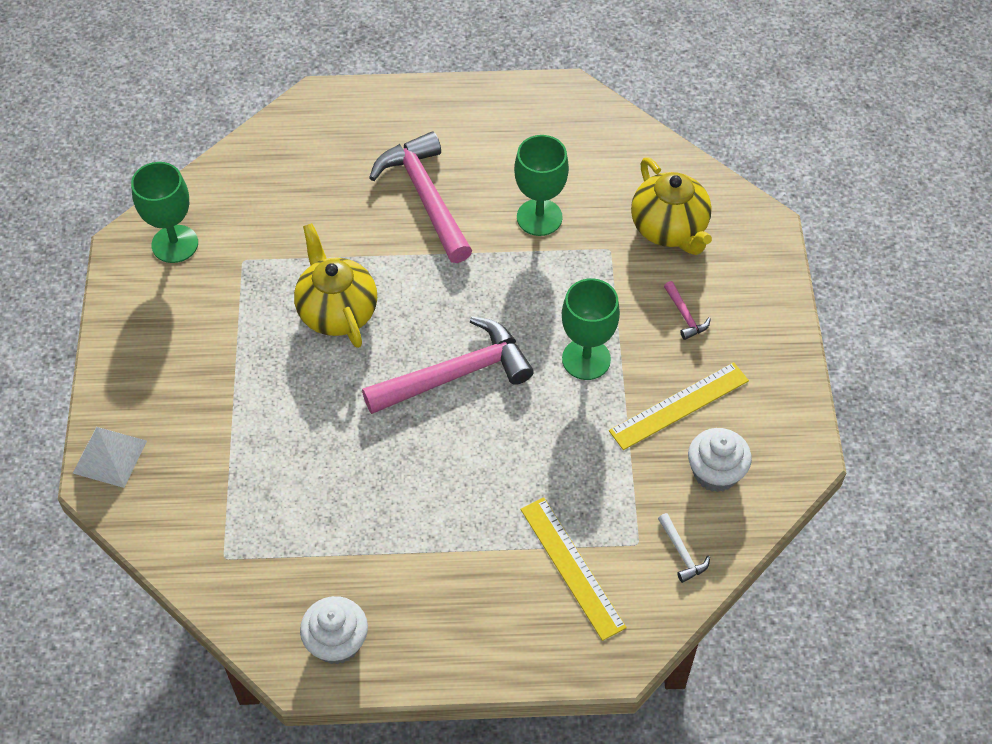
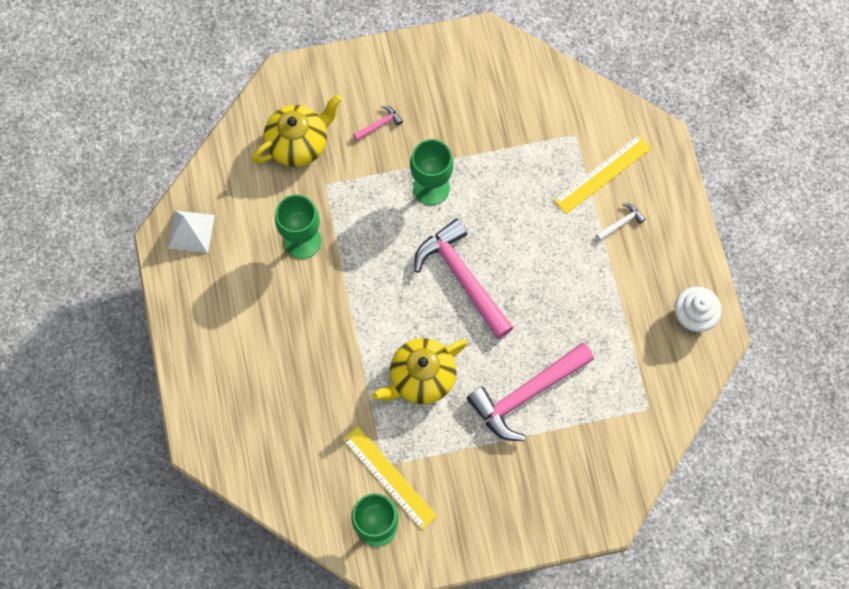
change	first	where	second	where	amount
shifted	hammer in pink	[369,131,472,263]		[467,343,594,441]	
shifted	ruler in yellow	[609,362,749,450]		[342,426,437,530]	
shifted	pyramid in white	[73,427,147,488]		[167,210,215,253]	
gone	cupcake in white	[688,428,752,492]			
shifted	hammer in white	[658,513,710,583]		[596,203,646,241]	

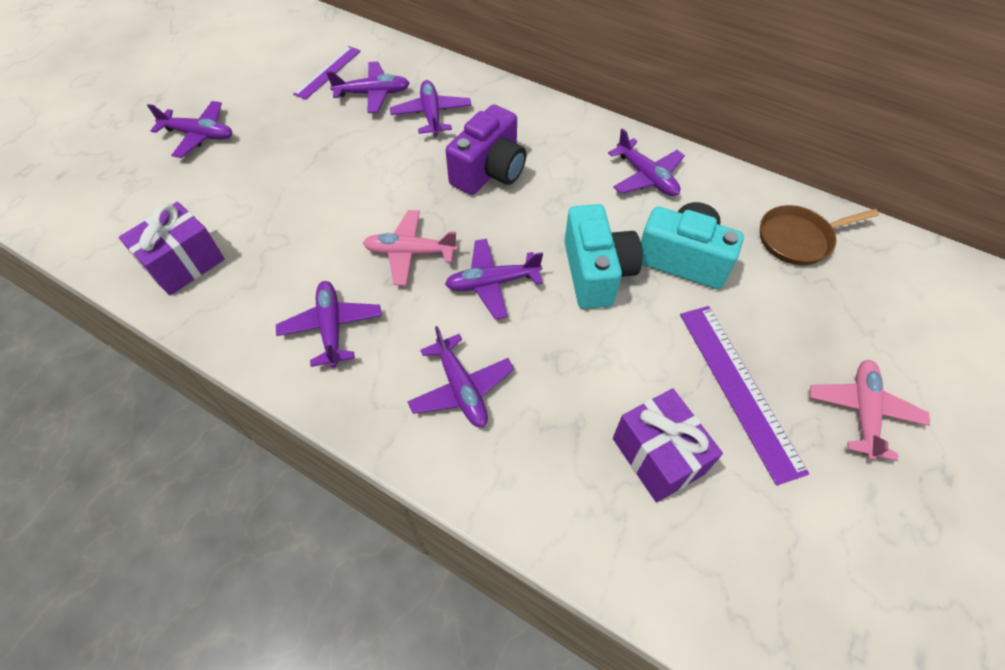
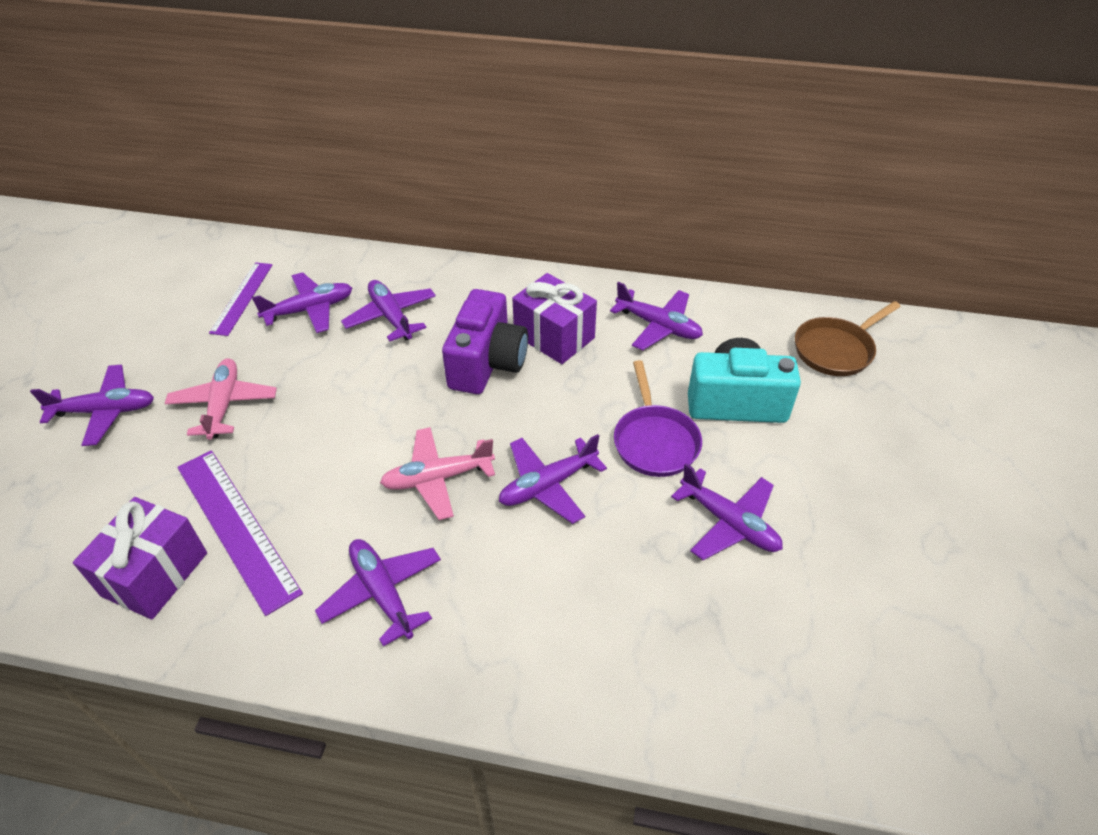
change	first	where	second	where	amount
swapped	camera in turquoise	[564,204,642,309]	pan in purple	[614,360,702,477]	
shifted	ruler in purple	[680,306,809,485]		[177,450,303,616]	
shifted	plane in purple	[407,326,514,427]		[671,463,783,560]	
shifted	plane in pink	[810,360,930,461]		[165,358,277,440]	
shifted	gift in purple	[613,388,723,503]		[512,273,597,364]	

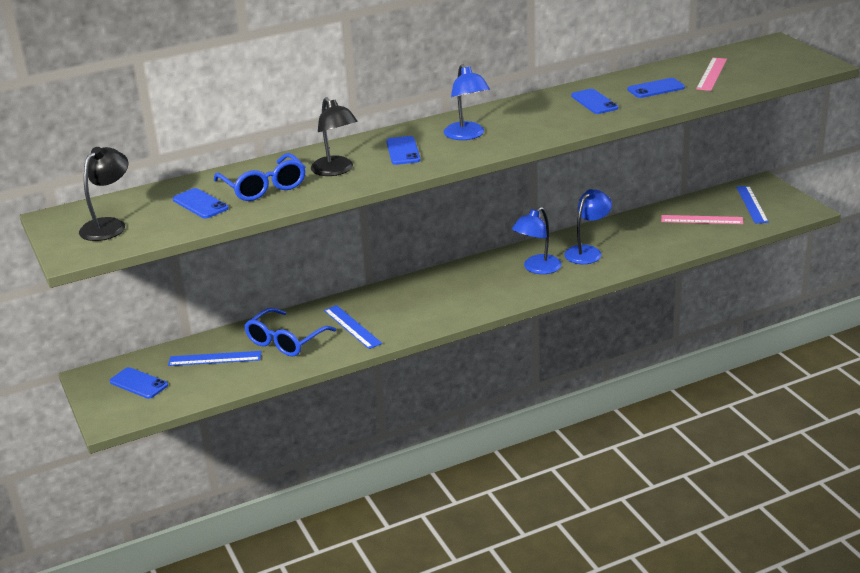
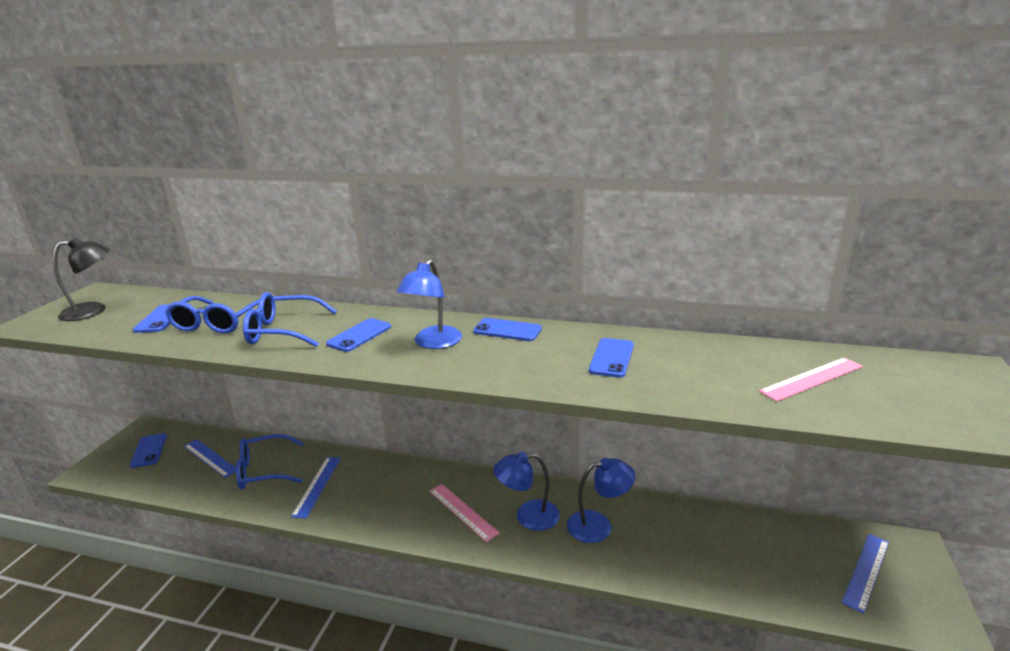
change	first	where	second	where	amount
shifted	phone in blue	[628,78,685,98]		[473,318,542,341]	
swapped	lamp in black	[311,97,358,176]	glasses in blue	[243,292,337,347]	
shifted	ruler in pink	[661,215,743,224]		[429,484,500,542]	

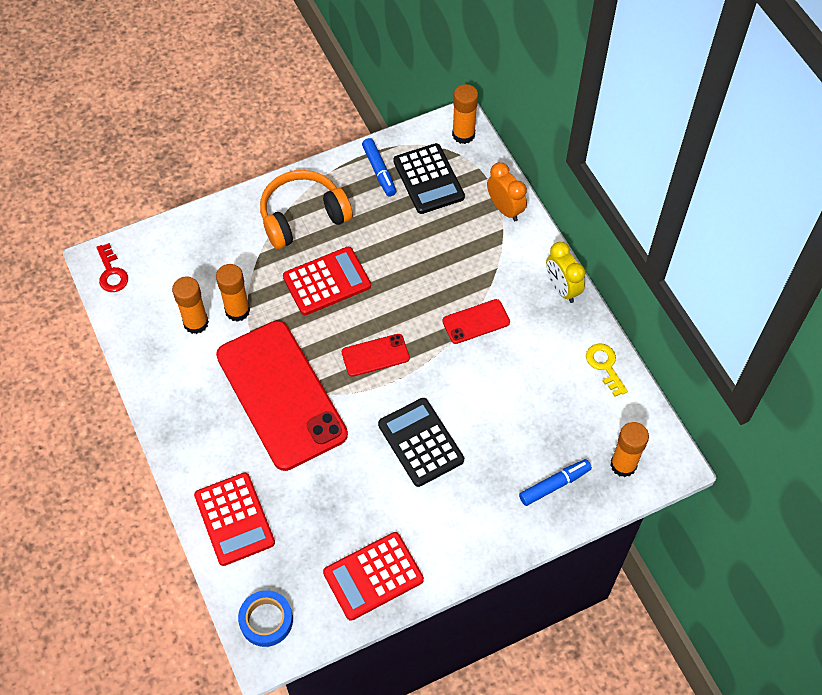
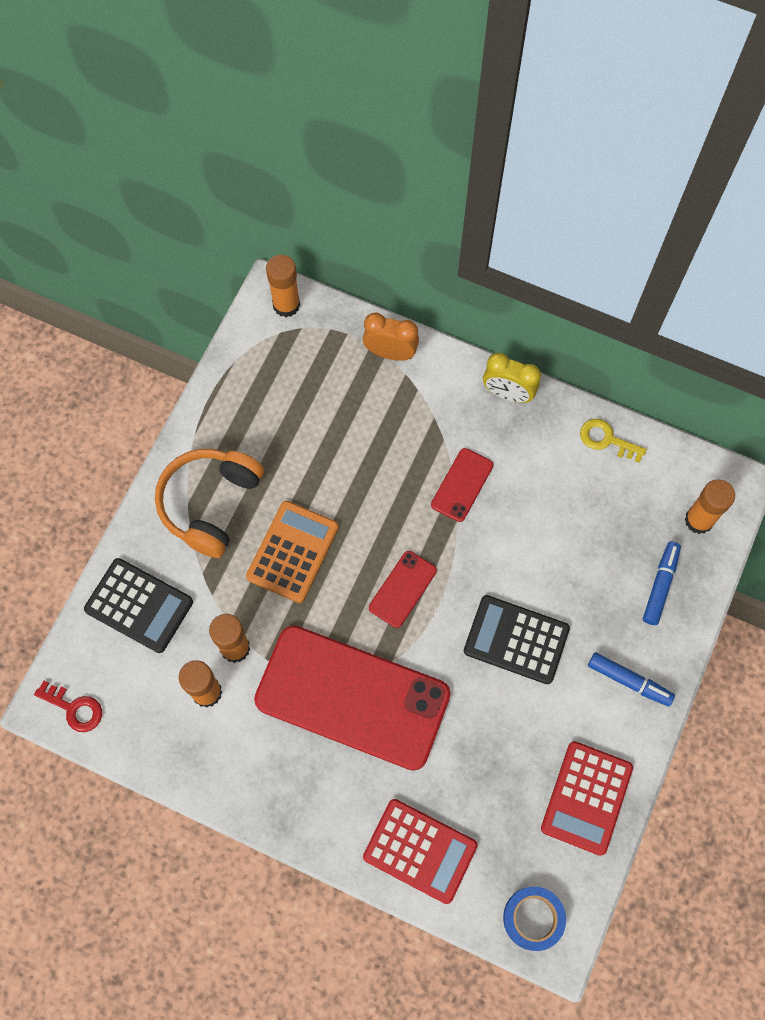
change	first	where	second	where	amount
shifted	marker in blue	[362,138,396,197]		[588,652,675,707]	
shifted	calculator in black	[393,143,465,214]		[84,558,193,653]	
repainted	calculator in red	[283,247,371,315]	calculator in orange	[246,501,339,603]	

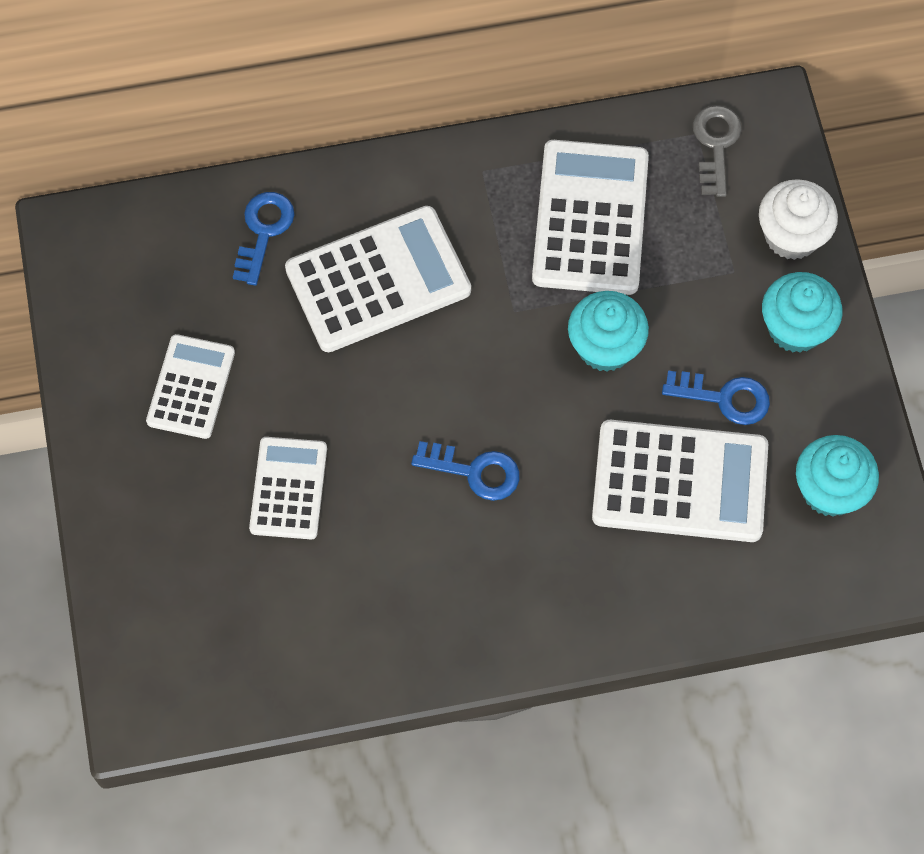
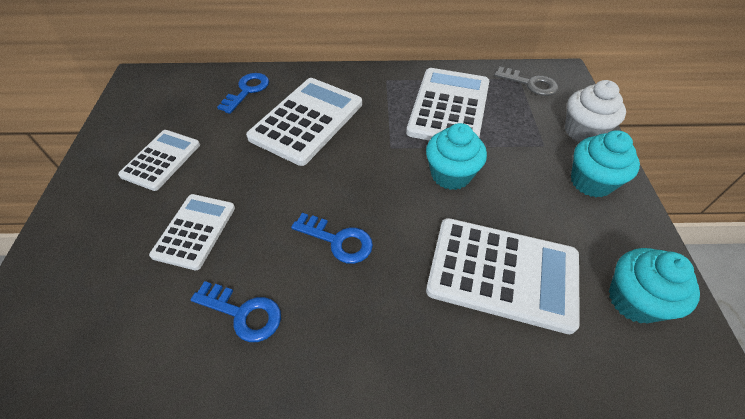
change	first	where	second	where	amount
rotated	key in grey	[693,105,742,197]		[494,67,558,96]	105 degrees clockwise
rotated	calculator in white	[285,206,471,352]		[246,78,362,166]	45 degrees counterclockwise
shifted	key in blue	[662,370,770,425]		[190,281,281,342]	

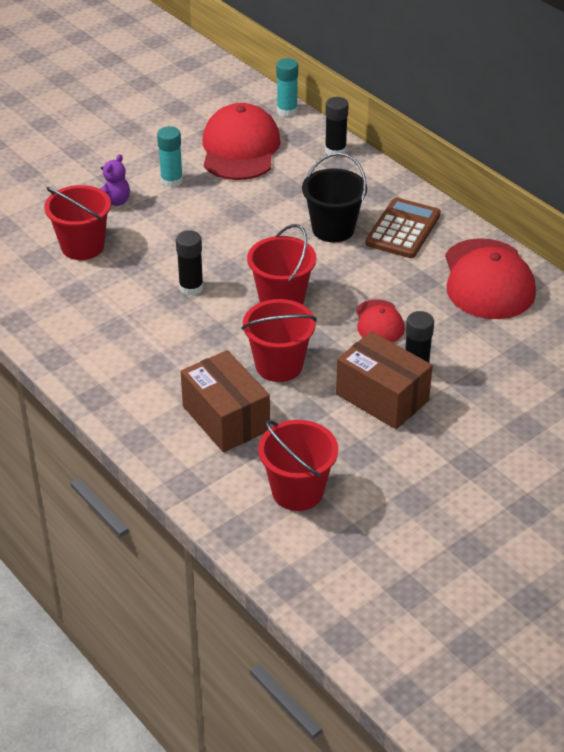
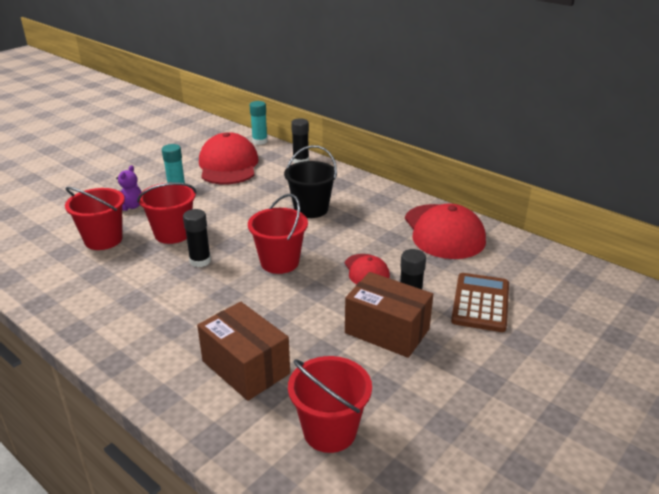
change	first	where	second	where	amount
shifted	calculator in brown	[365,198,441,258]		[451,273,509,332]	
shifted	bucket in red	[241,299,317,382]		[137,182,196,244]	

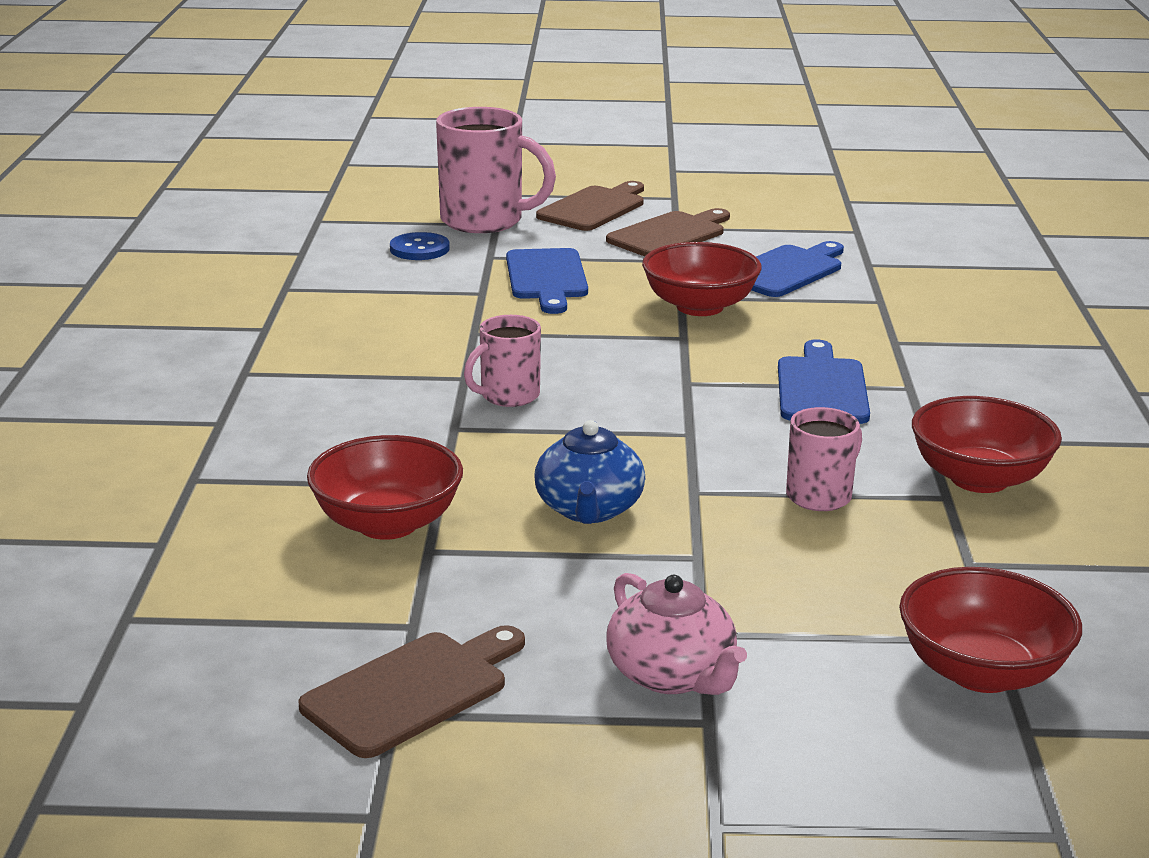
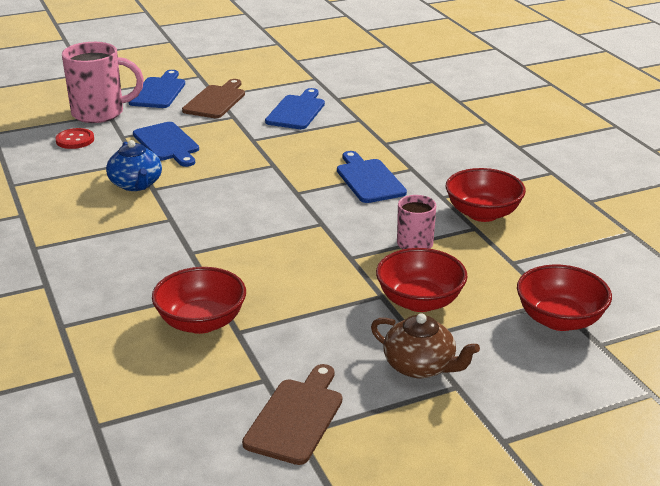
change	first	where	second	where	amount
repainted	cutting board in brown	[536,181,644,231]	cutting board in blue	[129,70,185,108]	
repainted	button in blue	[390,232,450,260]	button in red	[55,128,94,149]	
shifted	bowl in red	[642,242,762,316]		[376,248,468,312]	
gone	mug in pink	[464,315,541,407]			
shifted	teapot in blue	[534,420,645,524]		[106,140,162,191]	
repainted	teapot in pink	[606,573,747,695]	teapot in brown	[371,313,480,378]	

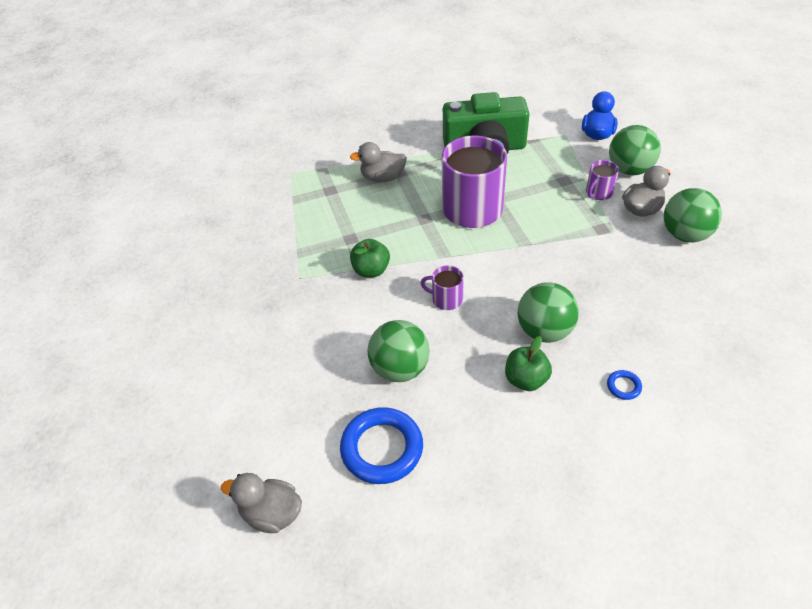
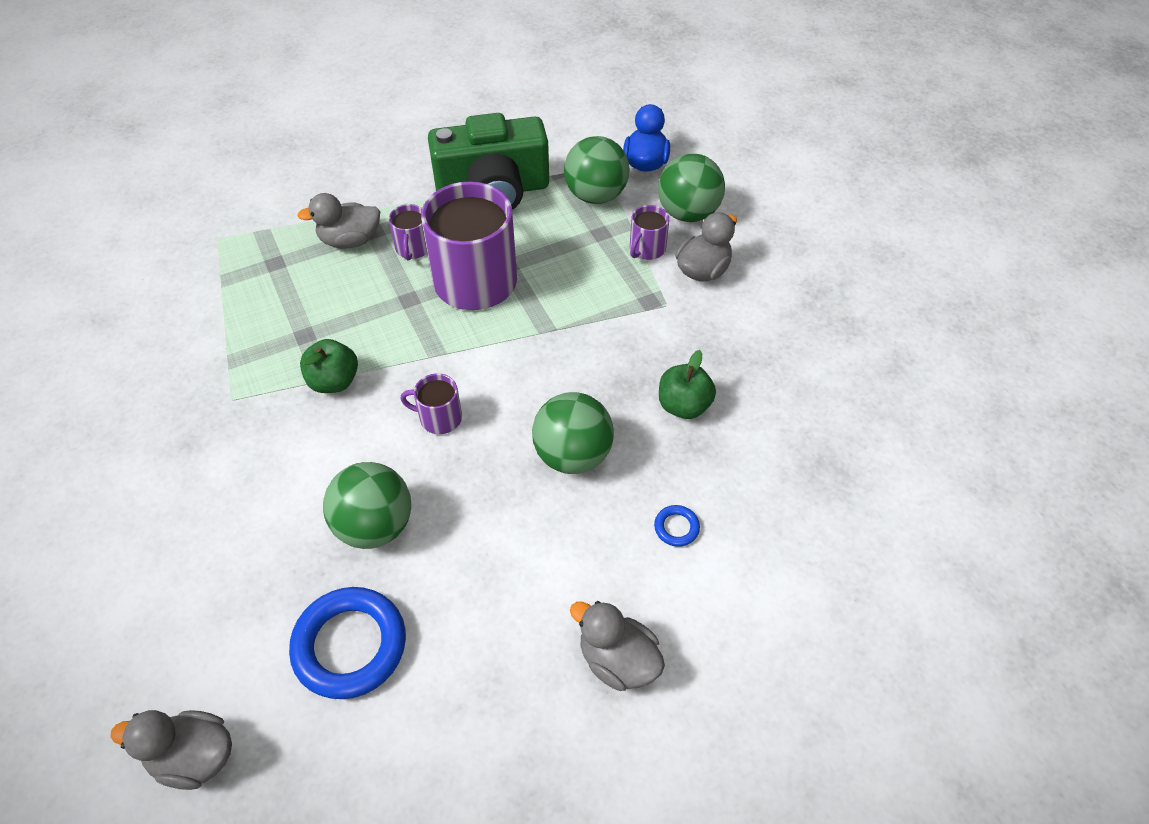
change	first	where	second	where	amount
shifted	ball in green	[664,188,722,243]		[564,136,630,204]	
shifted	apple in green	[505,336,552,391]		[659,350,716,419]	
new			mug in purple	[389,204,427,261]	
new			duck in grey	[570,601,665,691]	

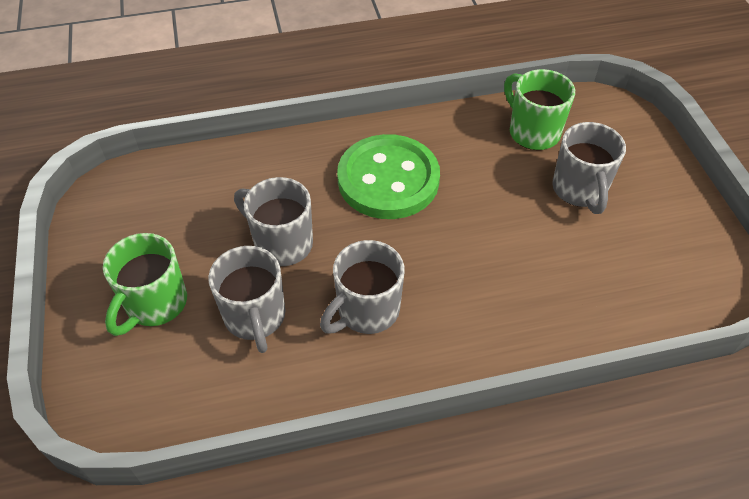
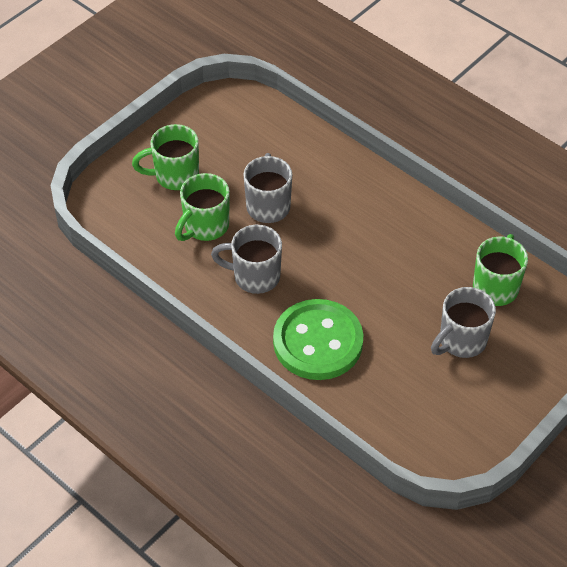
change	first	where	second	where	amount
shifted	button in green	[337,134,440,219]		[273,299,363,380]	
repainted	mug in grey	[208,246,285,353]	mug in green	[175,173,229,241]	

